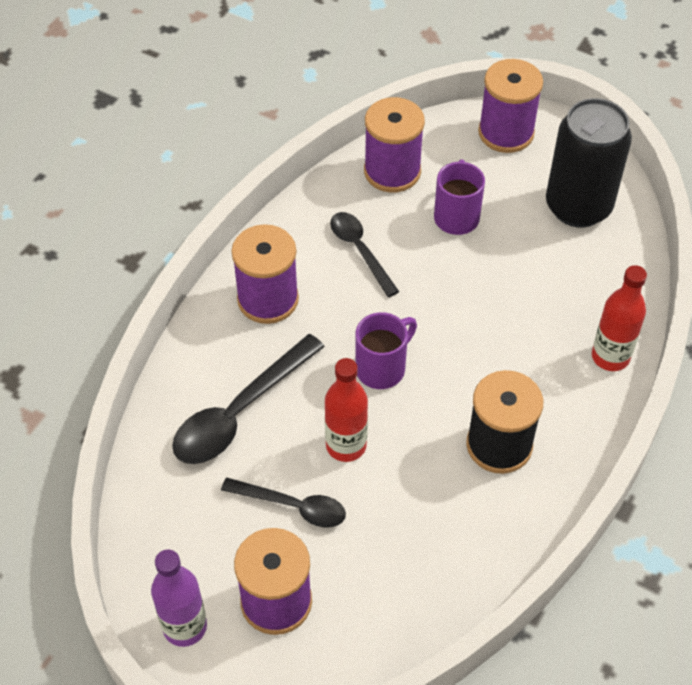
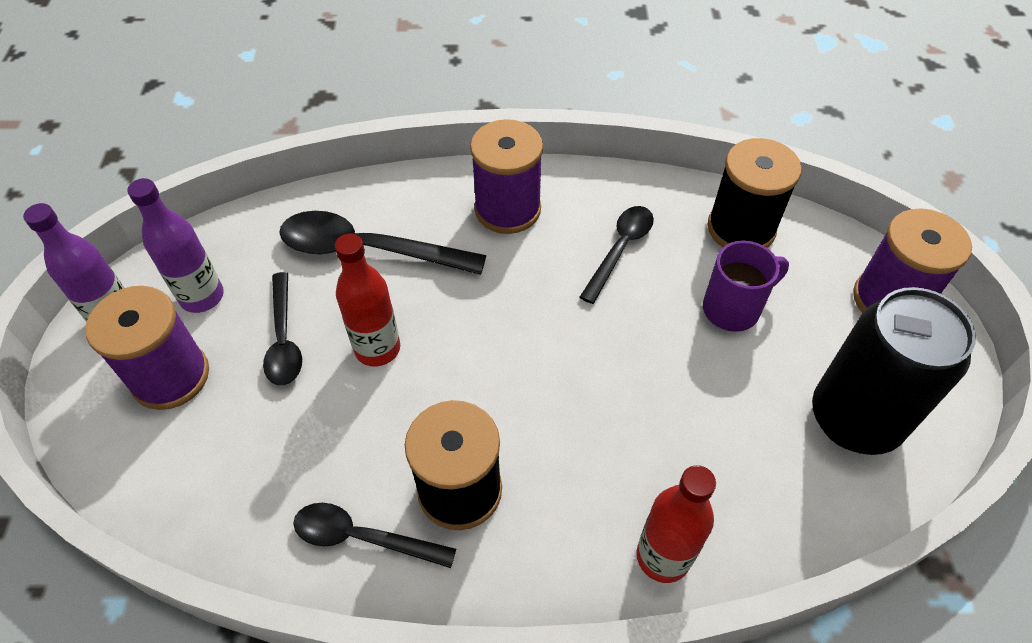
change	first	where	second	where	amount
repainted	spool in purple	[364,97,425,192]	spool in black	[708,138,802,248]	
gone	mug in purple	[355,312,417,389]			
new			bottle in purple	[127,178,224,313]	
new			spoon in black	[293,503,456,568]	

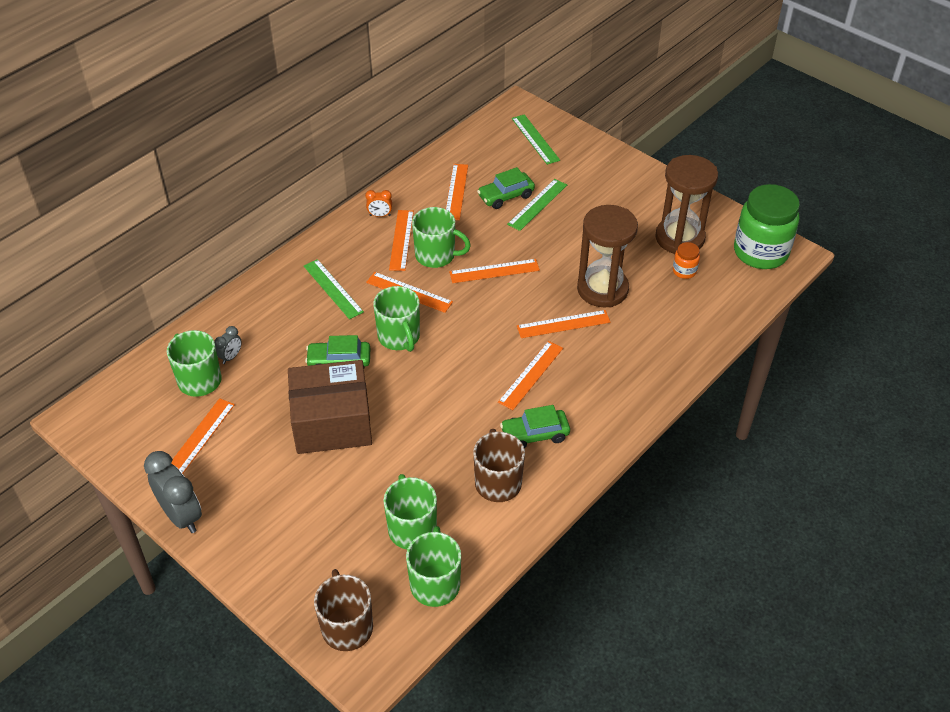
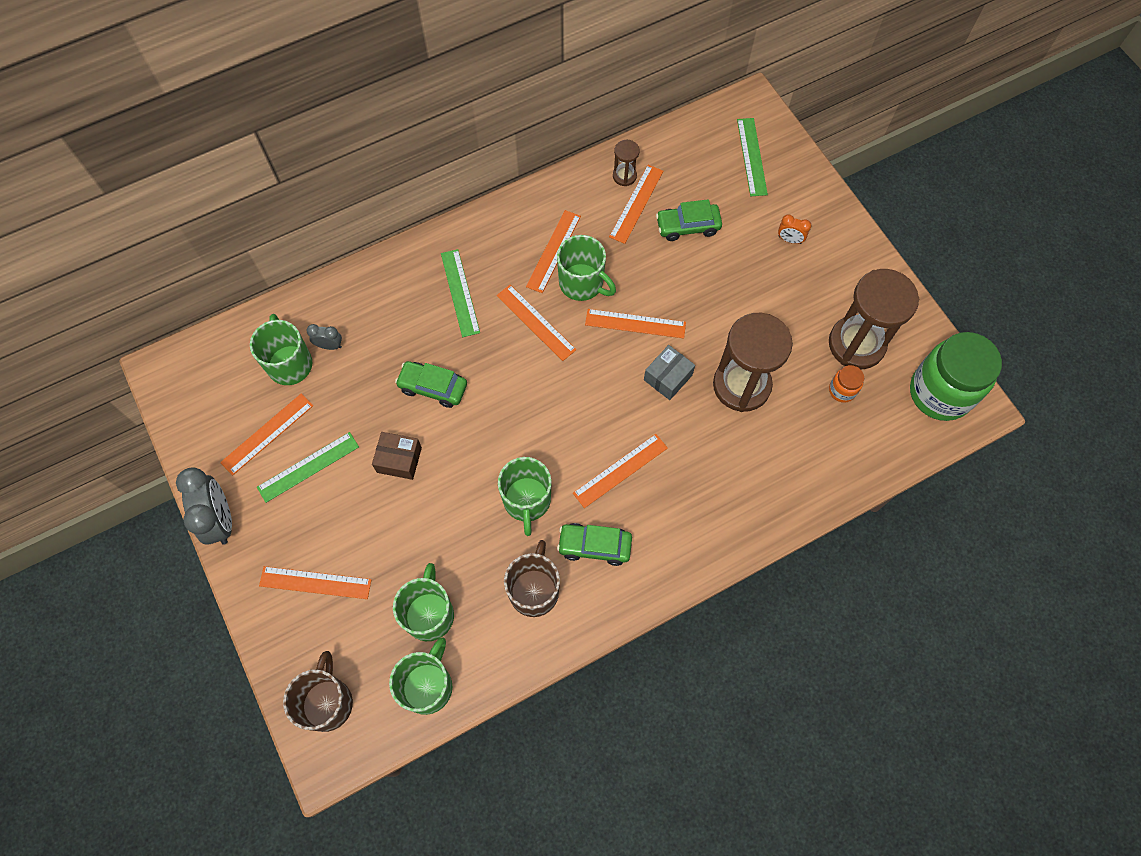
change	first	where	second	where	amount
shifted	ruler in green	[507,179,567,231]		[257,432,359,503]	
shifted	clock in orange	[365,190,392,217]		[778,215,811,244]	
shifted	mug in green	[373,286,420,352]		[498,457,552,536]	
shifted	ruler in orange	[517,310,610,338]		[259,566,372,599]	
rotated	clock in grey	[214,326,242,364]		[306,324,342,350]	135 degrees counterclockwise
scaled	box in brown	[288,360,372,454]		[372,432,422,480]	x0.48
new			hourglass in brown	[613,140,640,186]	
new			box in grey	[644,345,695,400]	

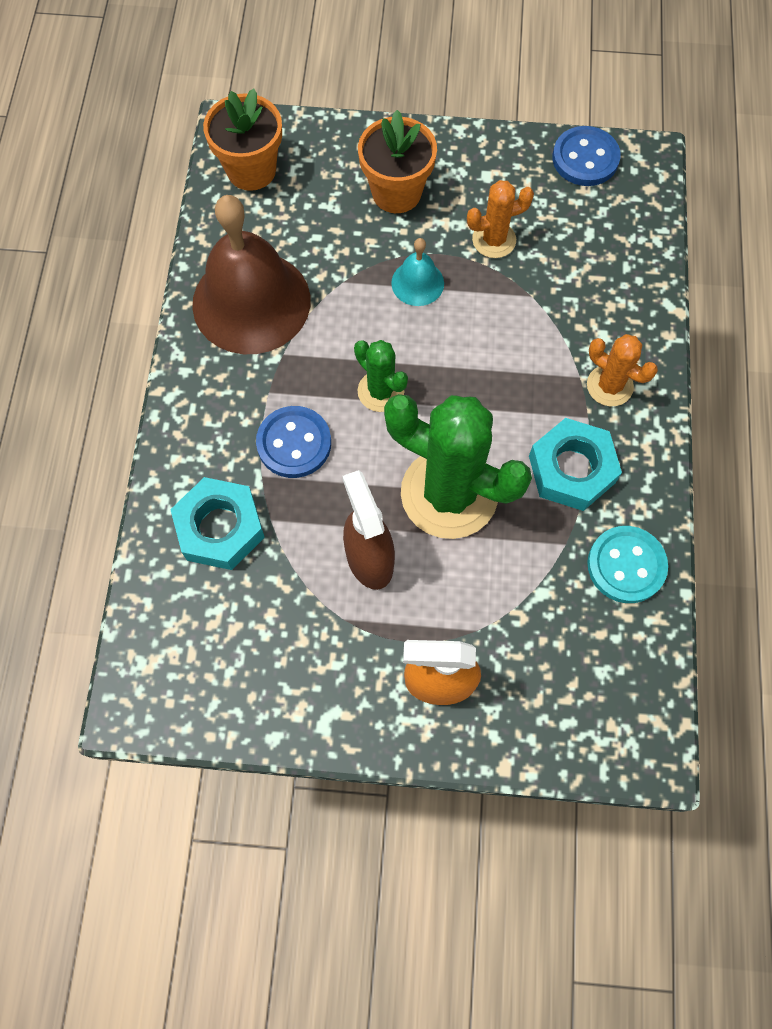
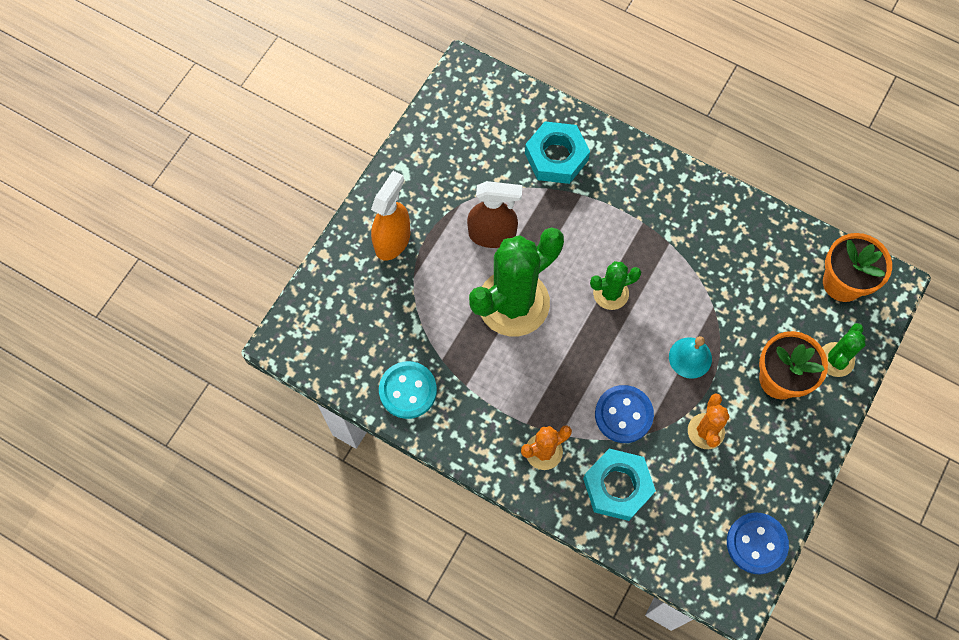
change	first	where	second	where	amount
gone	bell in brown	[192,195,310,354]			
shifted	button in blue	[256,406,331,478]		[595,385,654,443]	
shifted	nut in turquoise	[529,418,622,511]		[583,449,656,521]	
new			cactus in green	[822,323,866,377]	

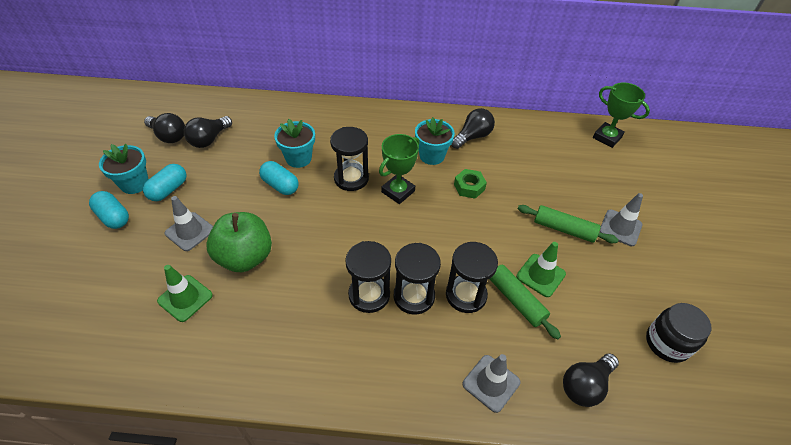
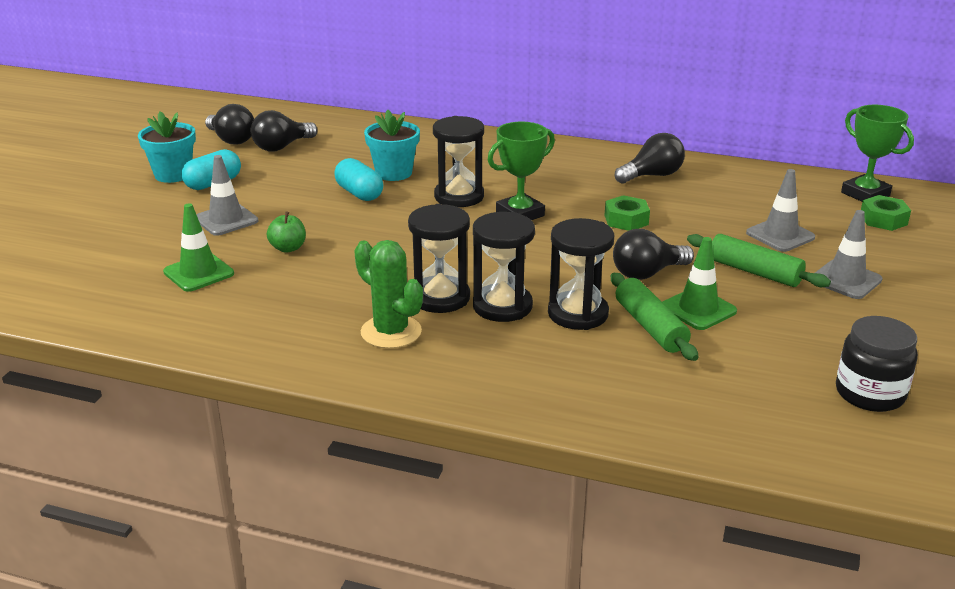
change	first	where	second	where	amount
gone	flower pot in turquoise	[415,117,455,165]			
gone	capsule in turquoise	[89,191,129,229]			
scaled	apple in green	[206,212,272,272]		[267,211,306,253]	x0.47
shifted	light bulb in black	[563,353,619,407]		[613,229,694,280]	
shifted	traffic cone in grey	[463,354,520,413]		[746,169,815,252]	
new			nut in green	[861,195,911,231]	
new			cactus in green	[354,240,423,349]	

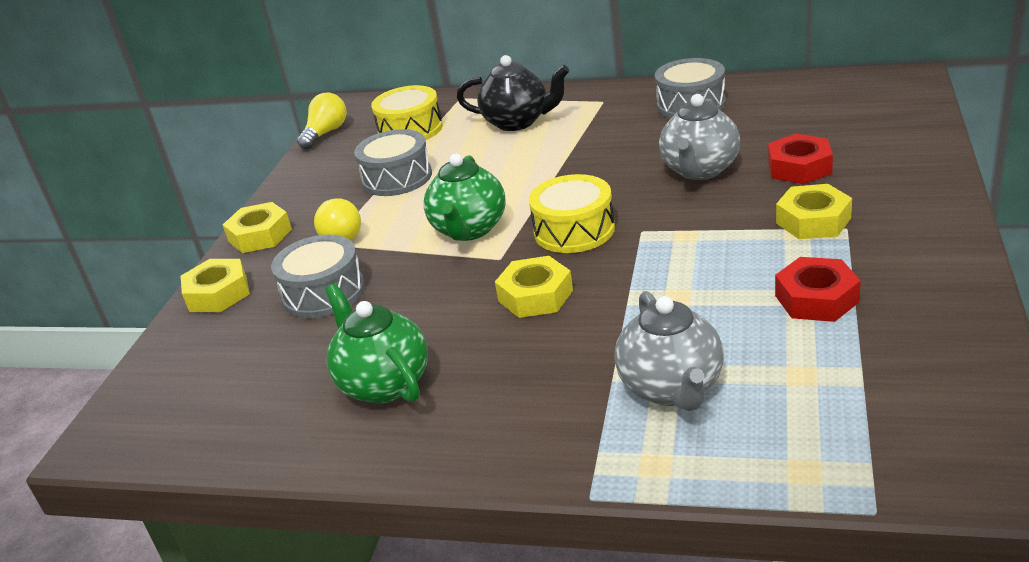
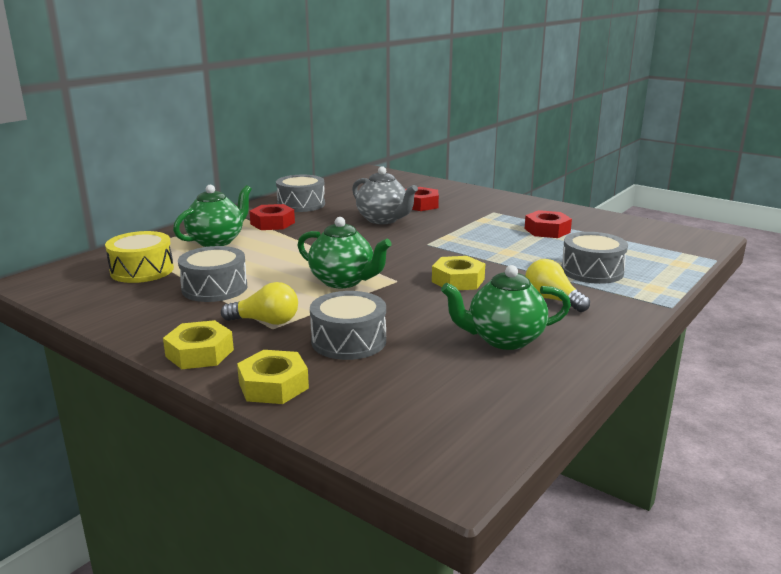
change	first	where	second	where	amount
repainted	teapot in black	[457,55,569,131]	teapot in green	[173,185,252,247]	
shifted	light bulb in yellow	[297,92,347,149]		[525,259,590,312]	
gone	drum in yellow	[529,174,615,253]			
gone	nut in yellow	[776,184,852,239]			
swapped	teapot in grey	[615,291,724,411]	drum in grey	[561,232,628,284]	
new			nut in red	[249,204,295,230]	

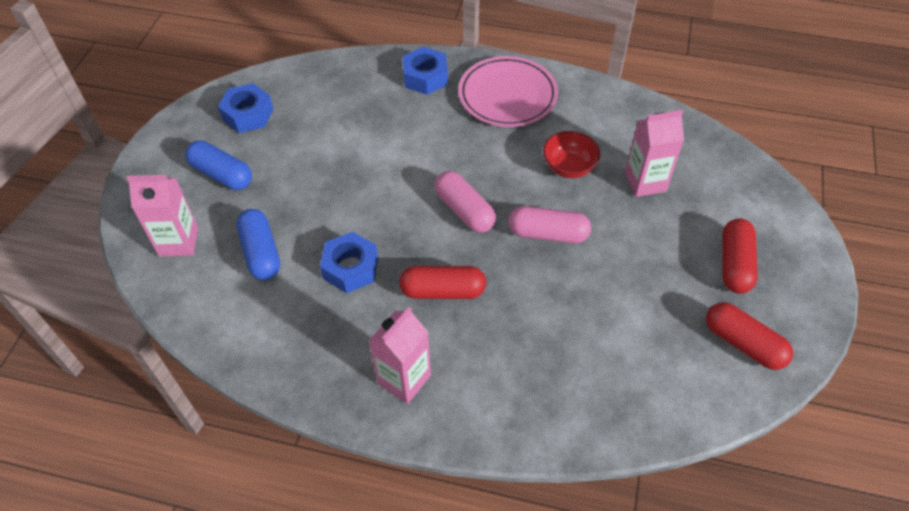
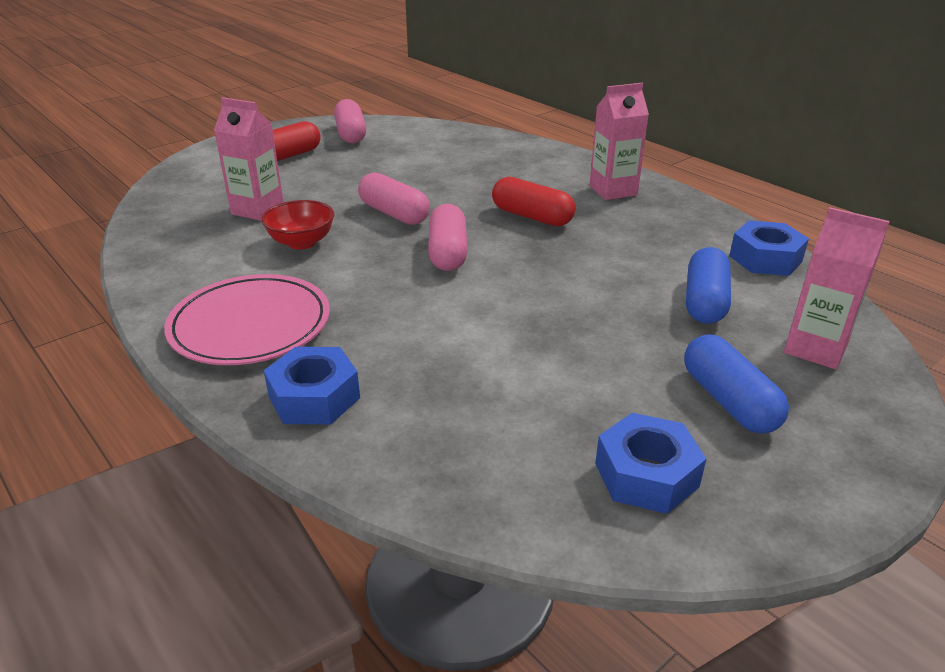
change	first	where	second	where	amount
shifted	nut in blue	[320,232,378,293]		[729,220,809,276]	
repainted	capsule in red	[706,302,793,370]	capsule in pink	[334,99,366,143]	

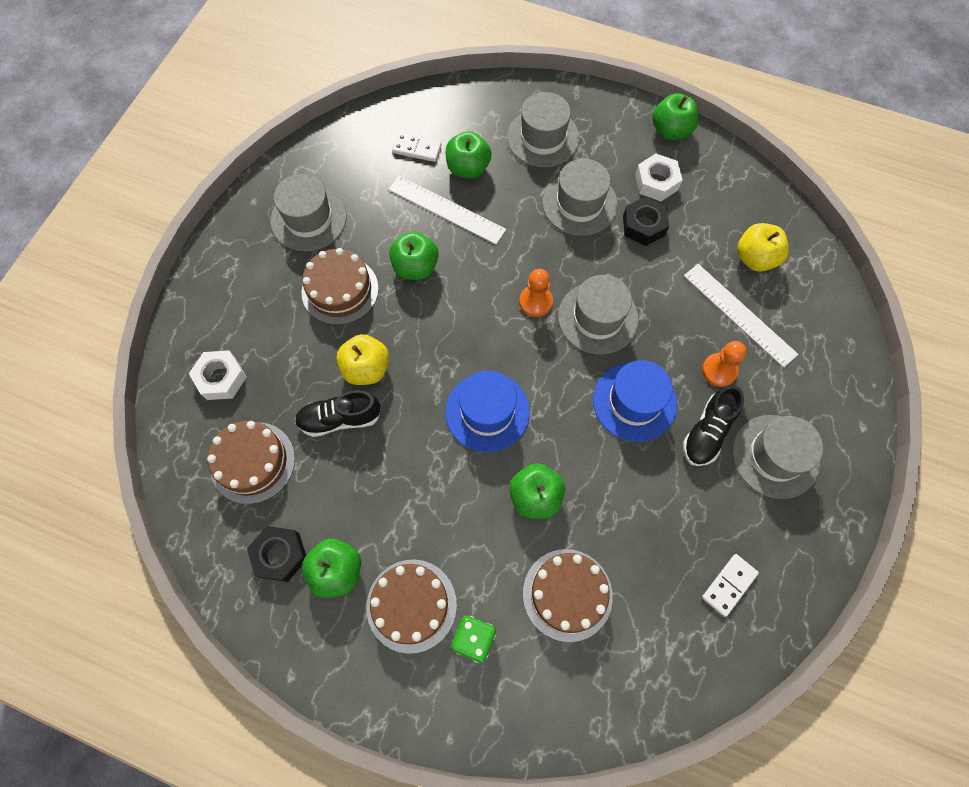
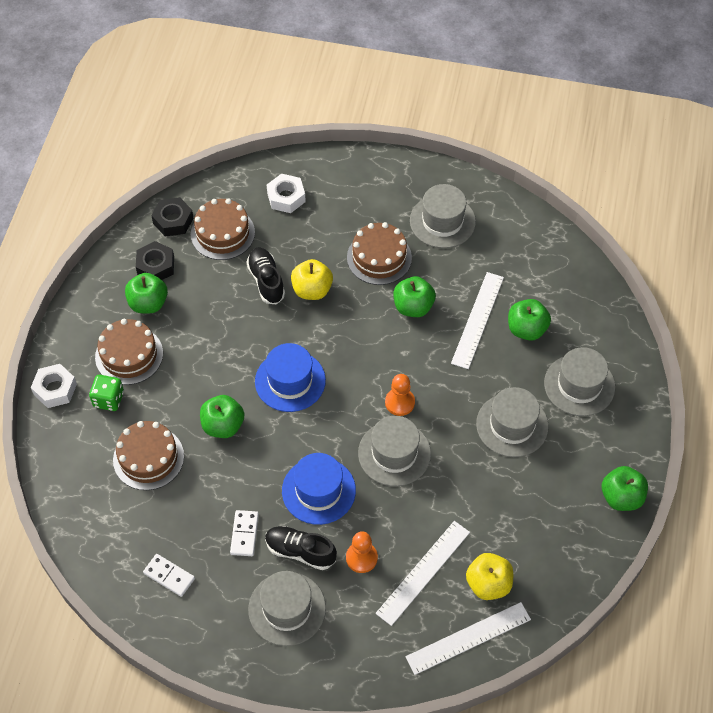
change	first	where	second	where	amount
shifted	domino in white	[392,133,442,162]		[230,510,259,556]	
shifted	nut in white	[635,154,683,201]		[31,364,77,408]	
shifted	nut in black	[623,196,669,246]		[151,197,194,237]	
new			ruler in white	[405,602,531,675]	

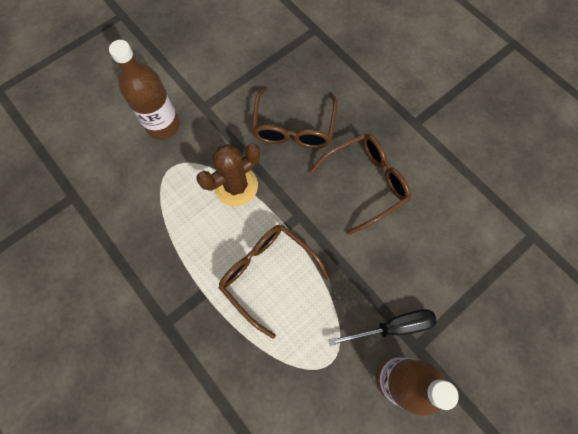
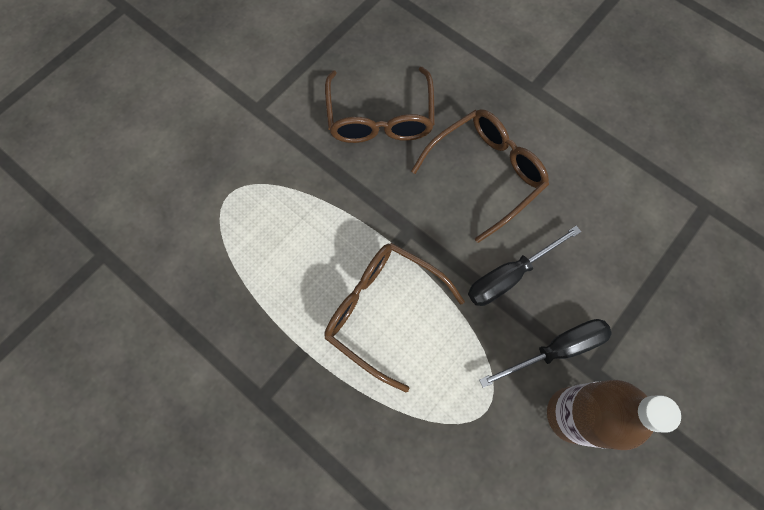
change	first	where	second	where	amount
gone	bottle in brown	[109,40,180,139]			
gone	cactus in brown	[196,143,260,206]			
new			screwdriver in black	[468,226,581,306]	

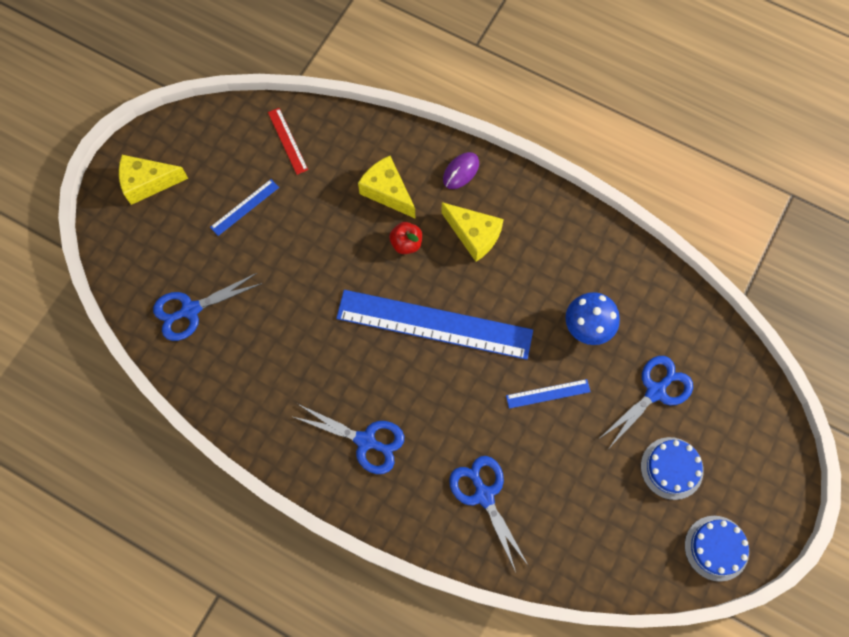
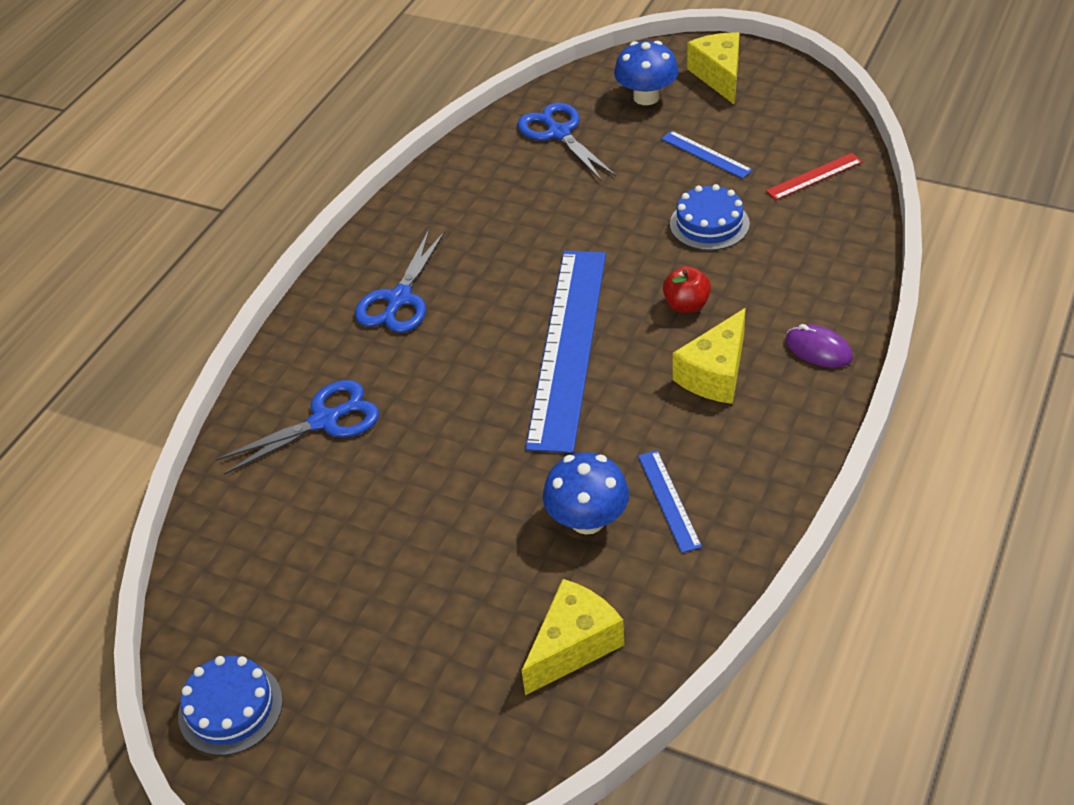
change	first	where	second	where	amount
shifted	cheese in yellow	[358,156,415,218]		[522,579,624,695]	
gone	scissors in blue	[600,356,693,448]			
shifted	ruler in blue	[506,379,591,409]		[638,450,702,553]	
shifted	cake in blue	[641,437,704,500]		[670,184,750,250]	
new			mushroom in blue	[614,41,679,105]	

